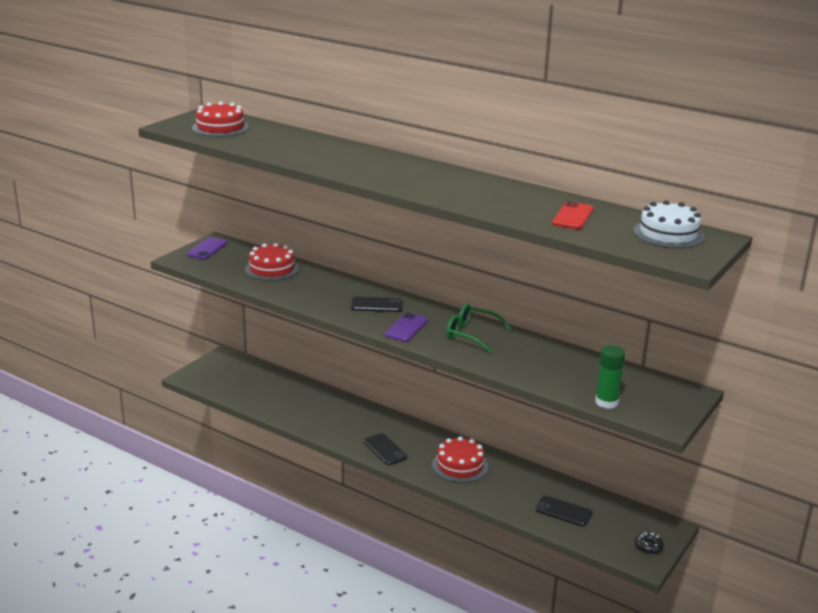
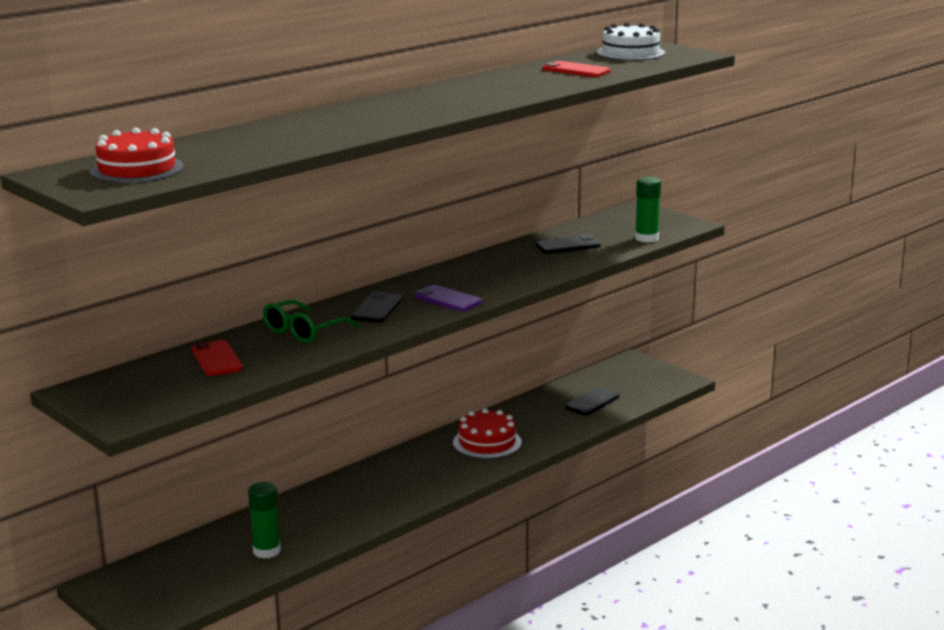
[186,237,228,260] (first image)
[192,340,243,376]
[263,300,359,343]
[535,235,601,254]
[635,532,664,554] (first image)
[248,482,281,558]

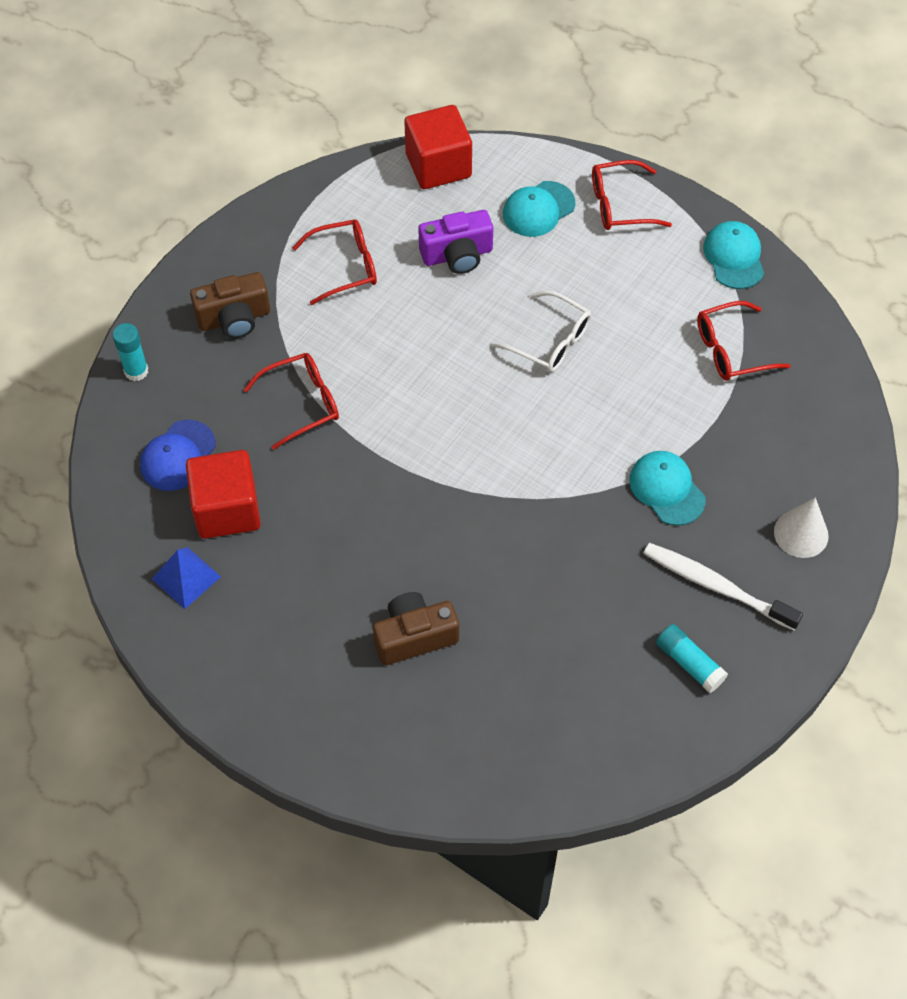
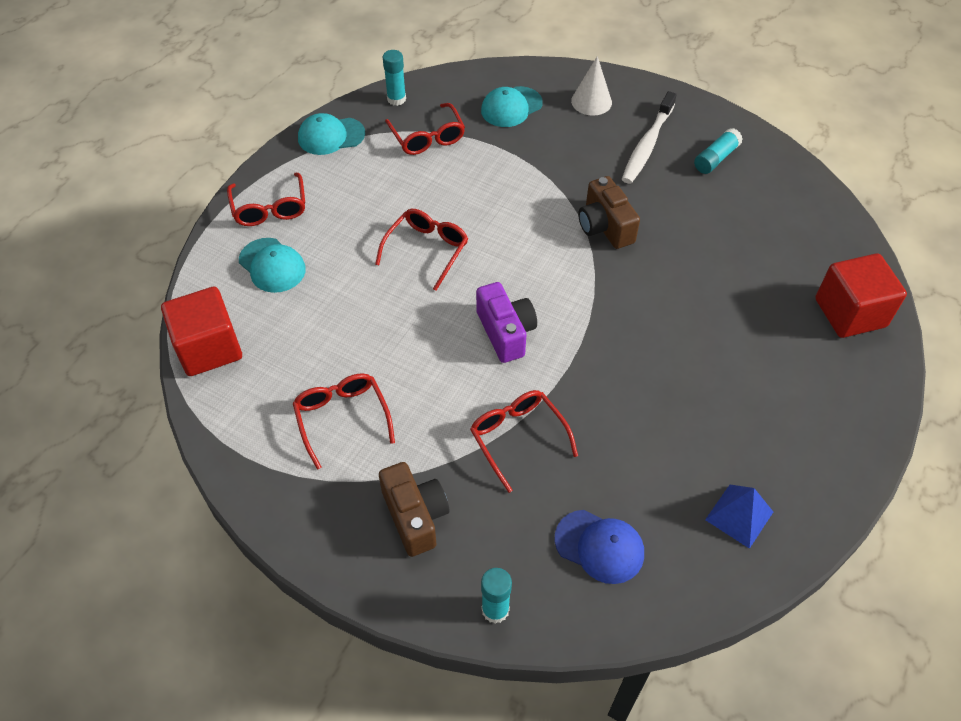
[476,282,537,363]
[375,209,468,291]
[815,253,907,338]
[481,86,543,127]
[578,176,640,249]
[383,50,406,106]

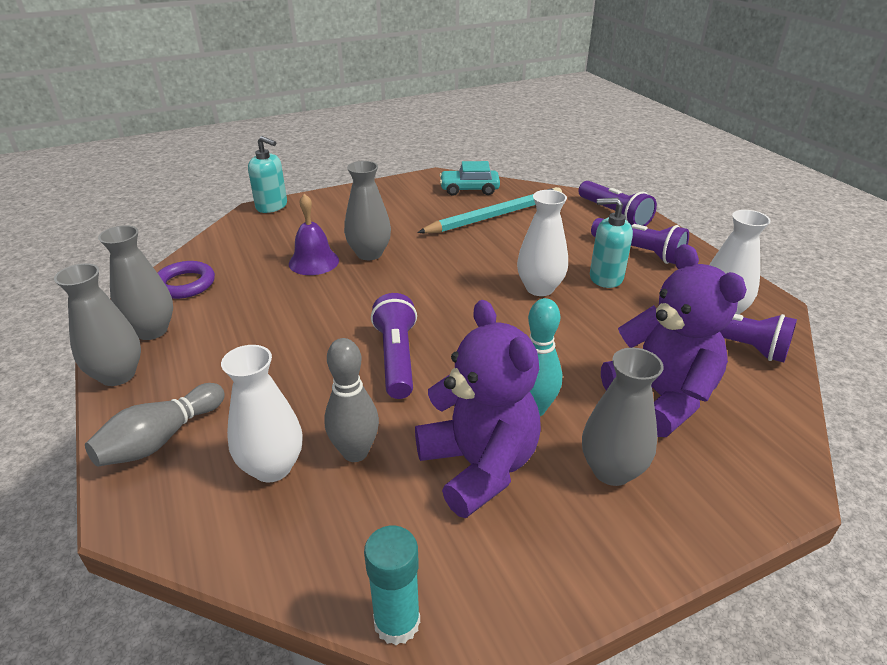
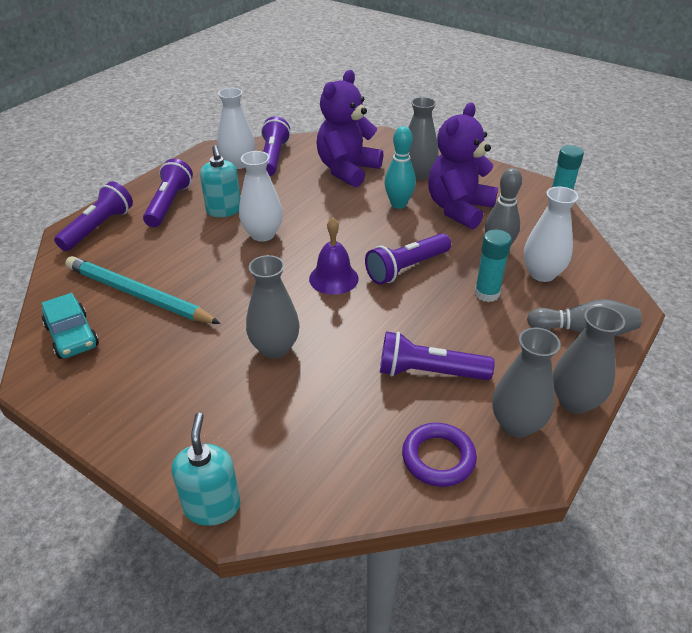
[309,217,359,295]
[474,229,512,302]
[380,331,495,380]

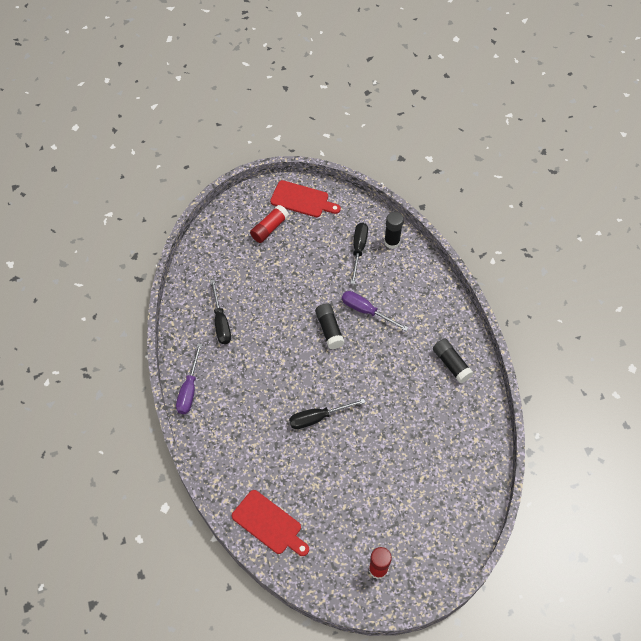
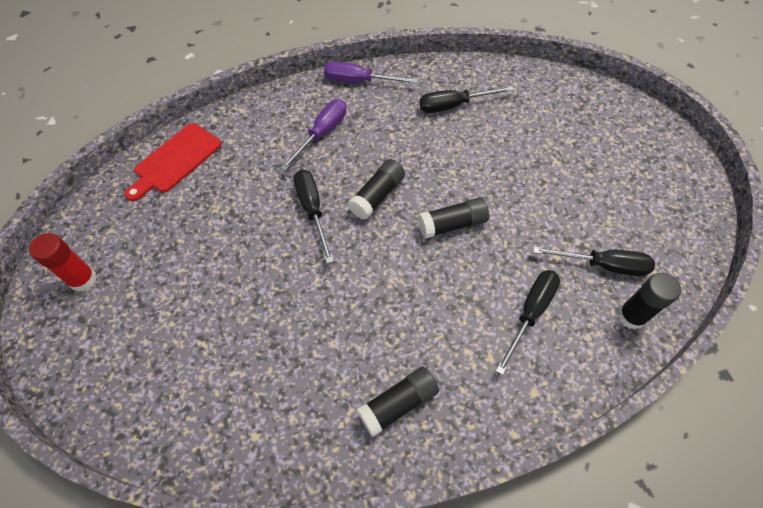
[270,180,341,217] (first image)
[250,205,289,243] (first image)
[280,99,347,171]
[348,159,405,220]
[496,270,560,375]

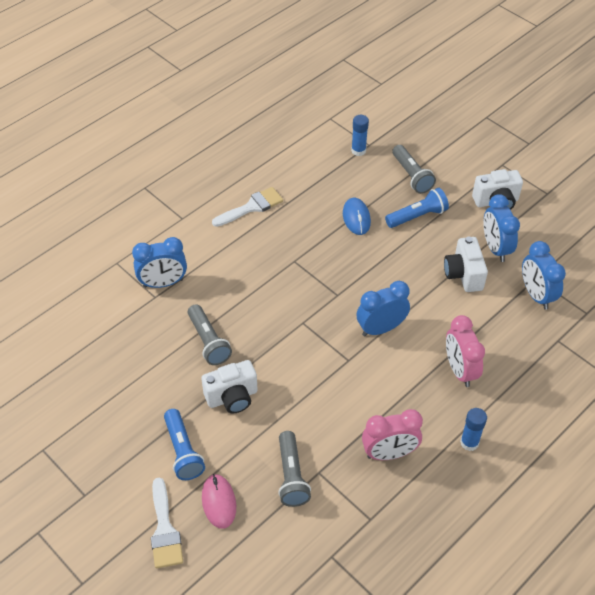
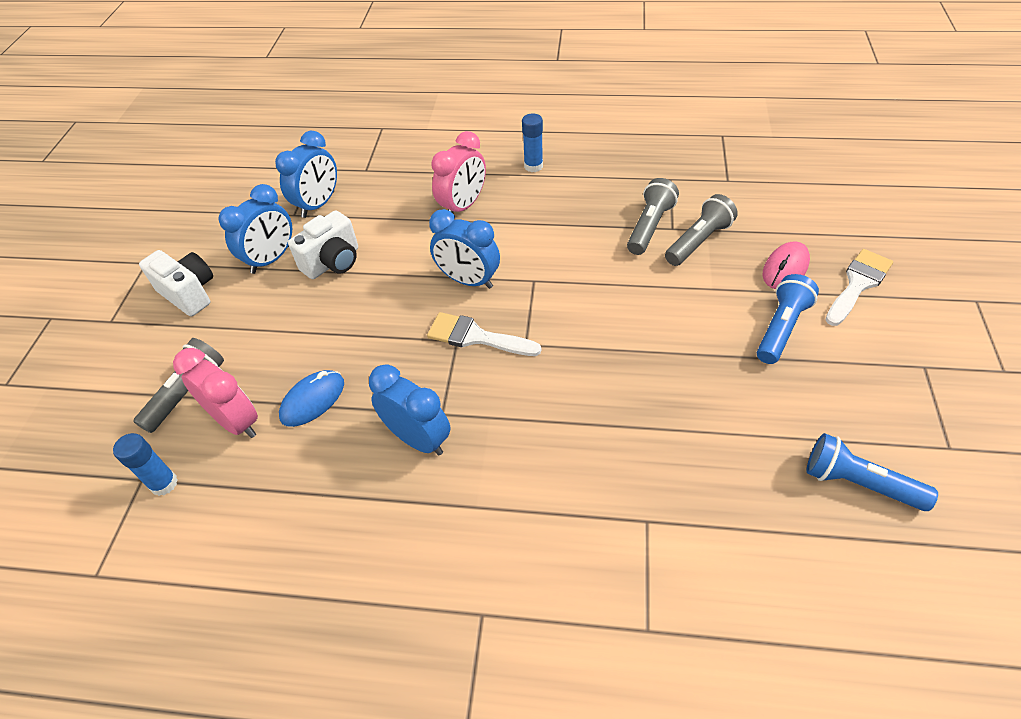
[427,312,542,356]
[806,433,938,511]
[369,364,451,456]
[627,178,679,255]
[201,360,258,413] (first image)
[173,348,258,438]

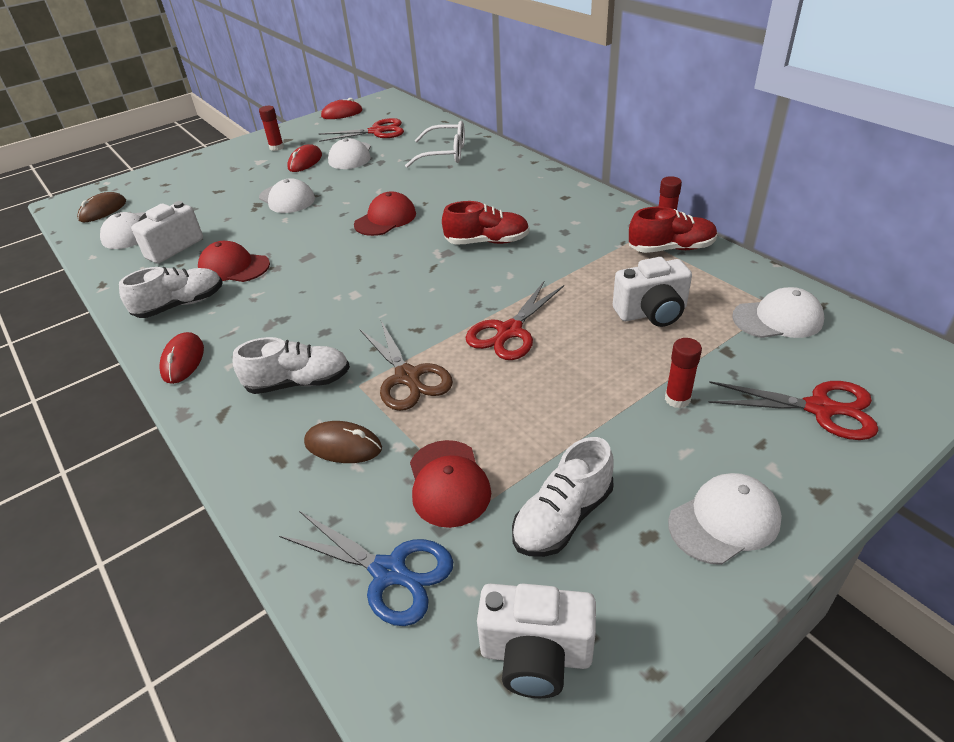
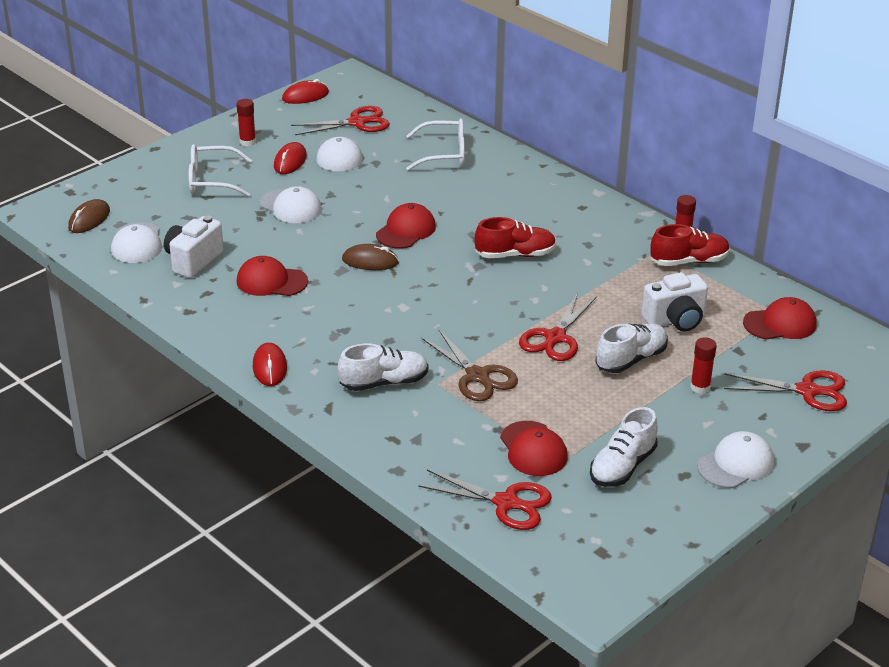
[595,323,668,373]
[743,297,817,340]
[342,244,399,270]
[418,470,552,530]
[477,583,596,698] (first image)
[189,144,252,197]

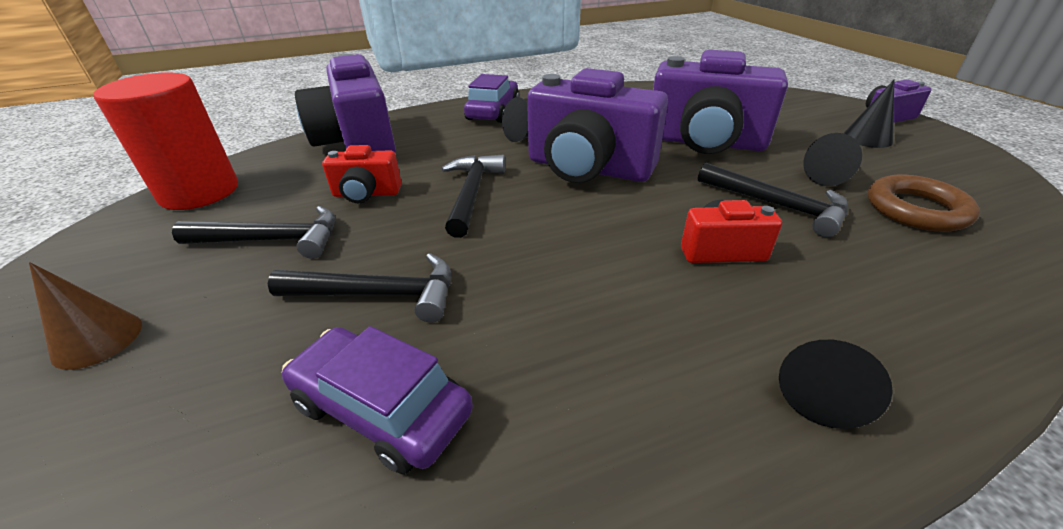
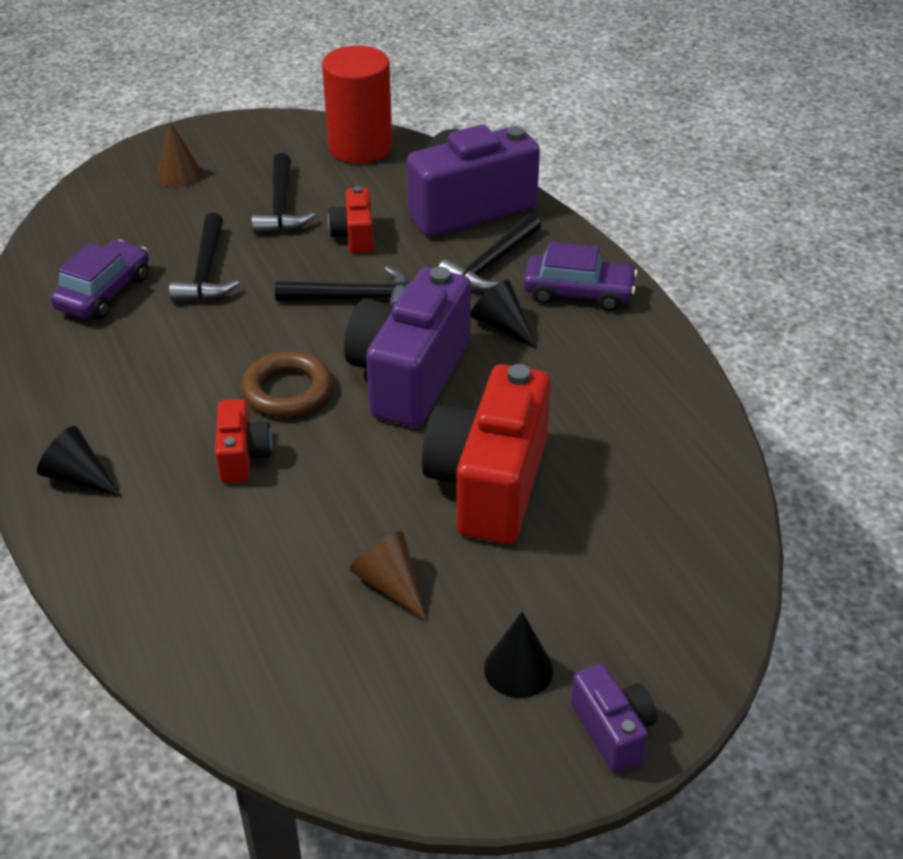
[422,364,551,544]
[350,531,427,622]
[438,213,541,291]
[241,351,332,417]

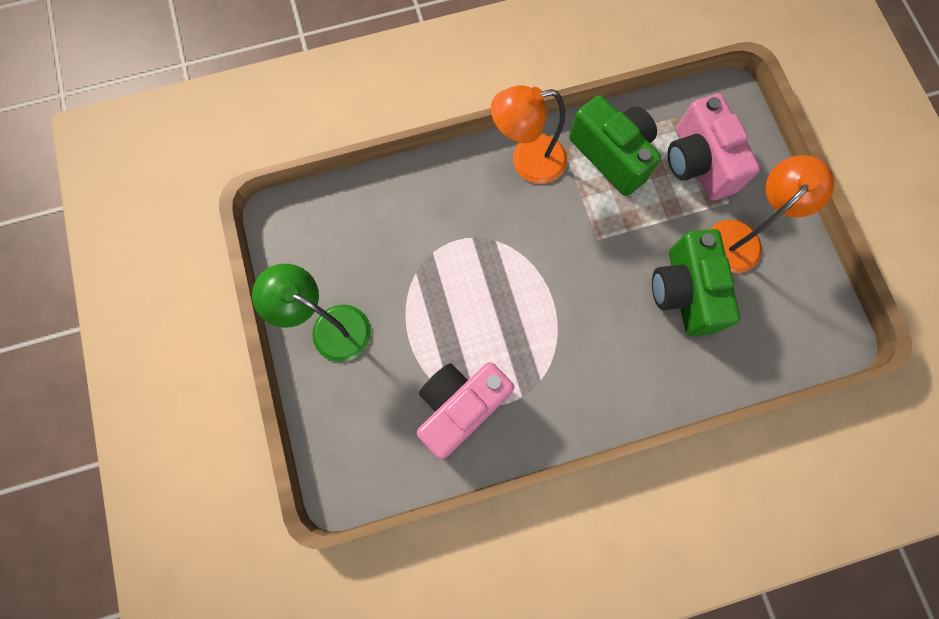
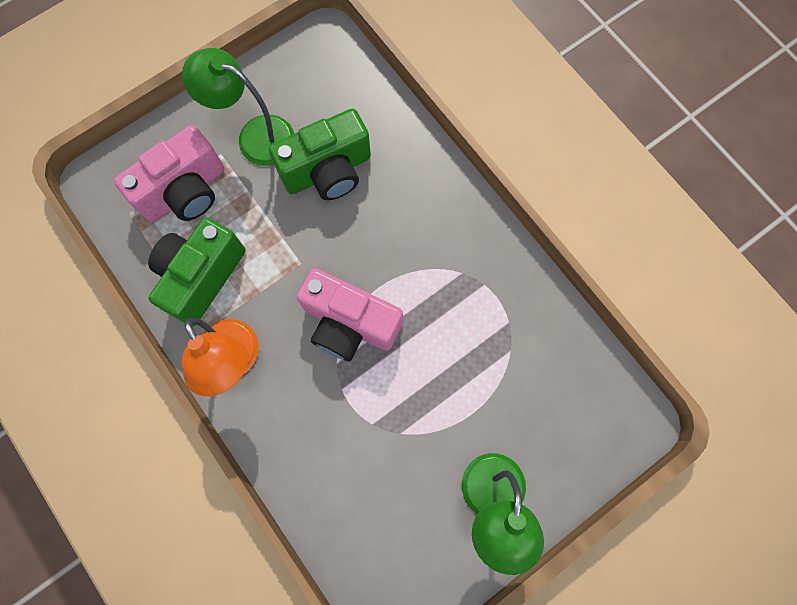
[182,48,294,166]
[297,268,403,361]

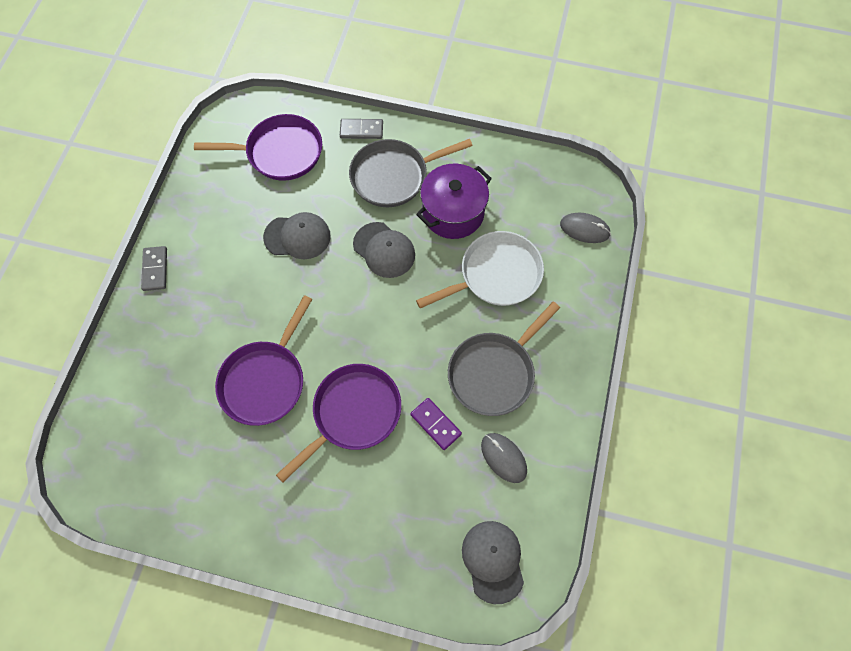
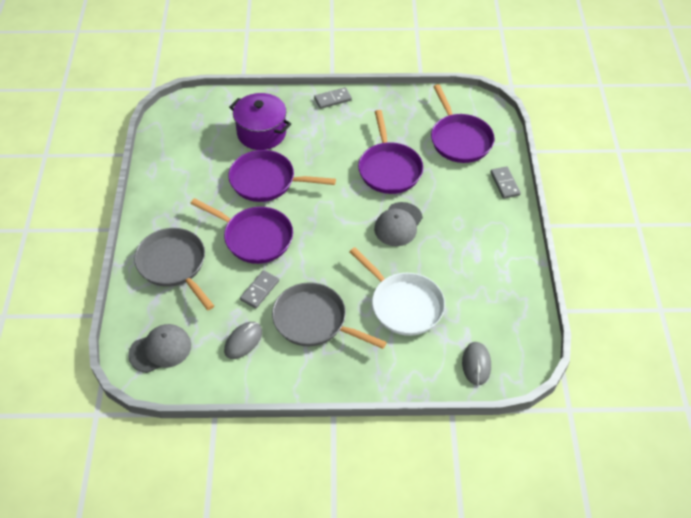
[134,228,214,310]
[229,93,291,150]
[358,110,423,194]
[240,270,279,309]

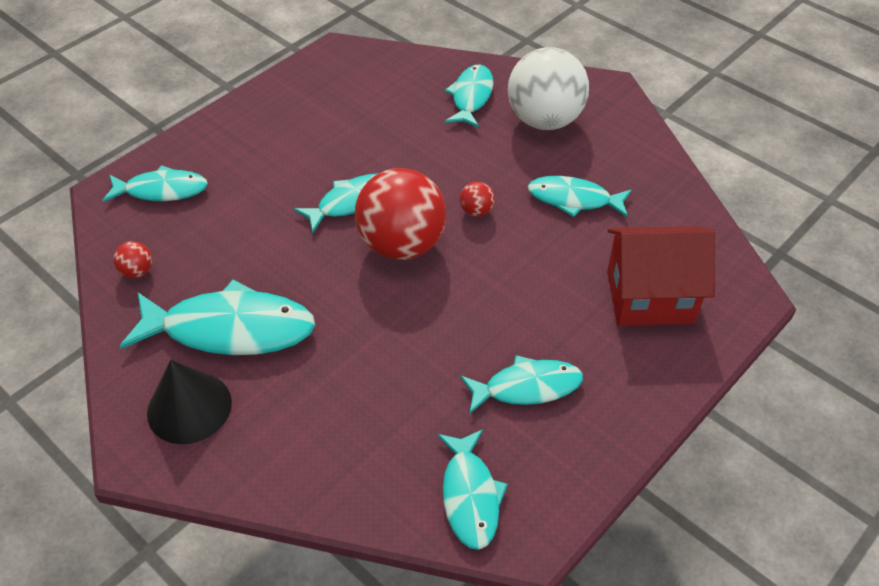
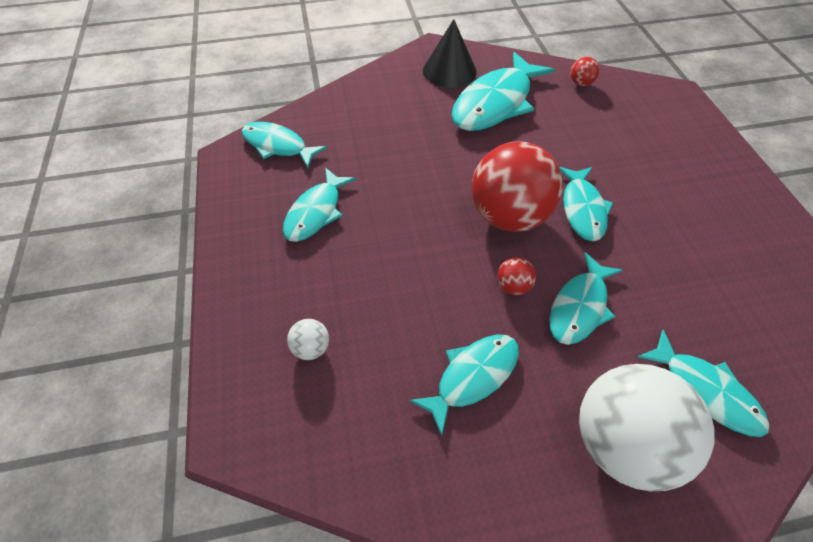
[549,252,623,345]
[287,319,329,360]

